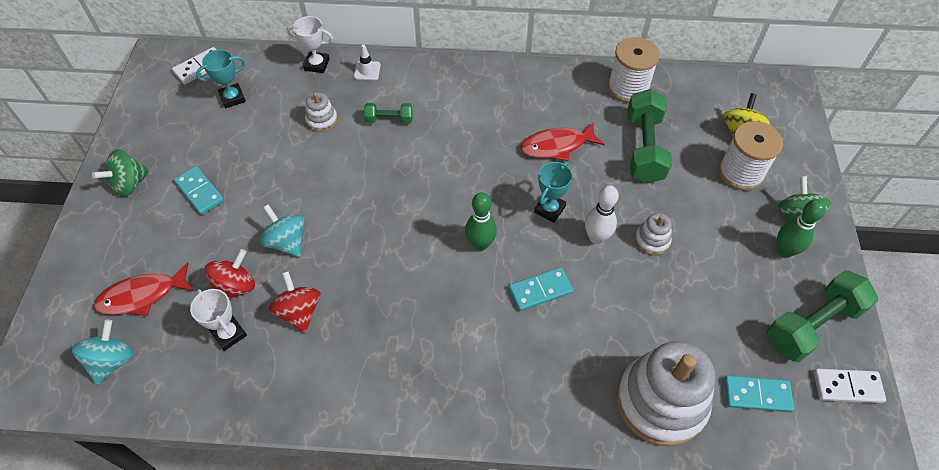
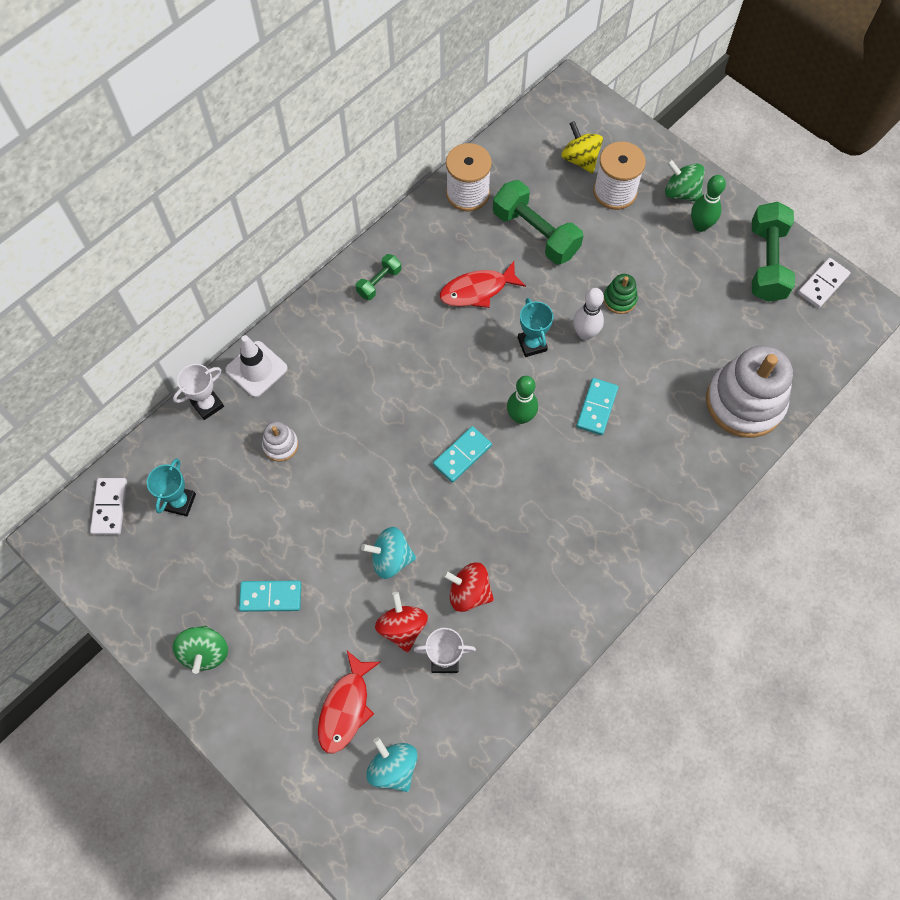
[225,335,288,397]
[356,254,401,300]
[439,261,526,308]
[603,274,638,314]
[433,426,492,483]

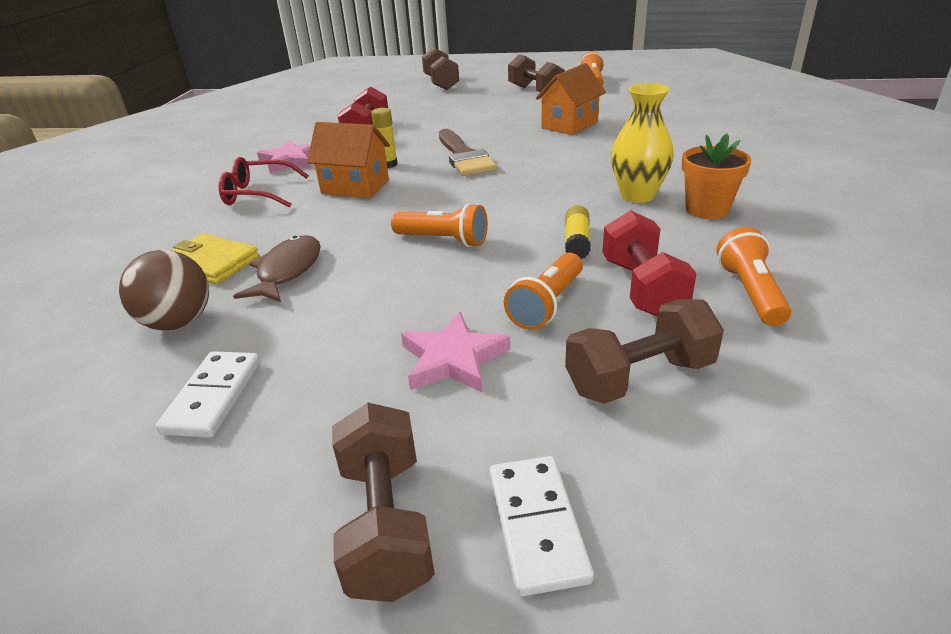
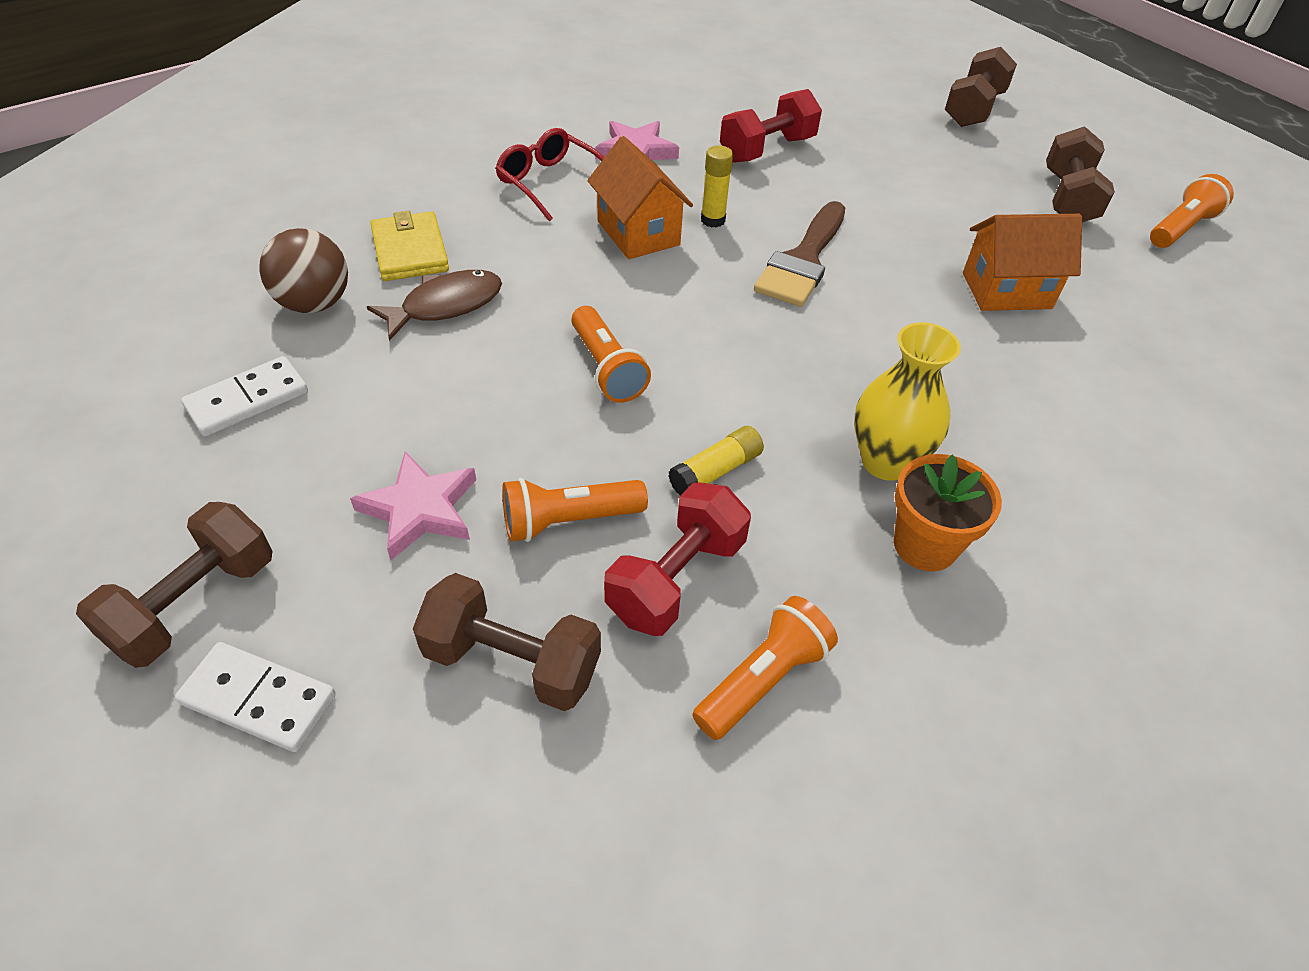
[175,642,336,752]

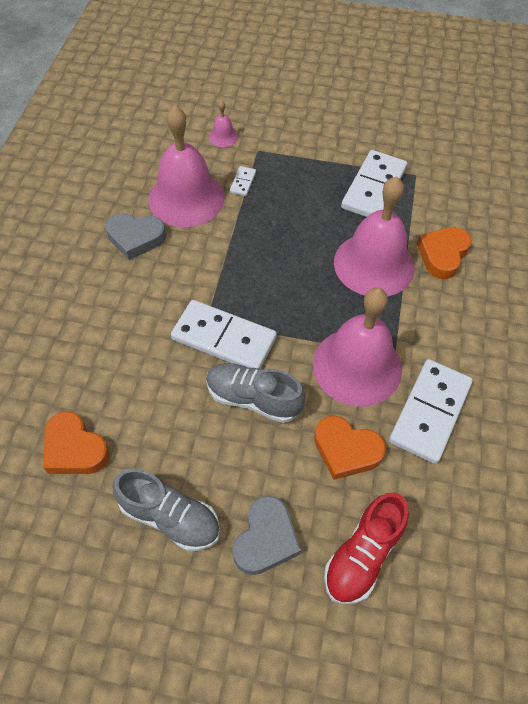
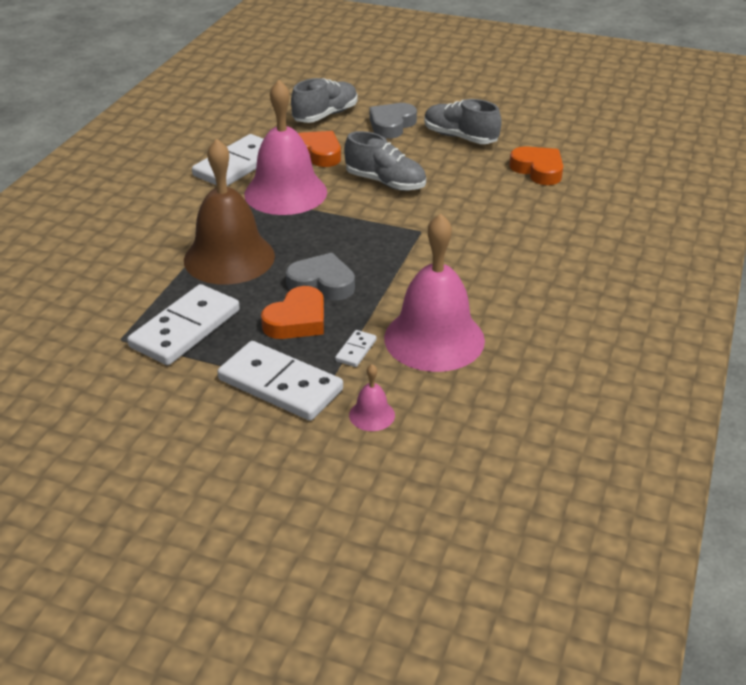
[184,138,275,285]
[286,253,355,300]
[261,286,324,339]
[217,341,343,421]
[291,78,357,123]

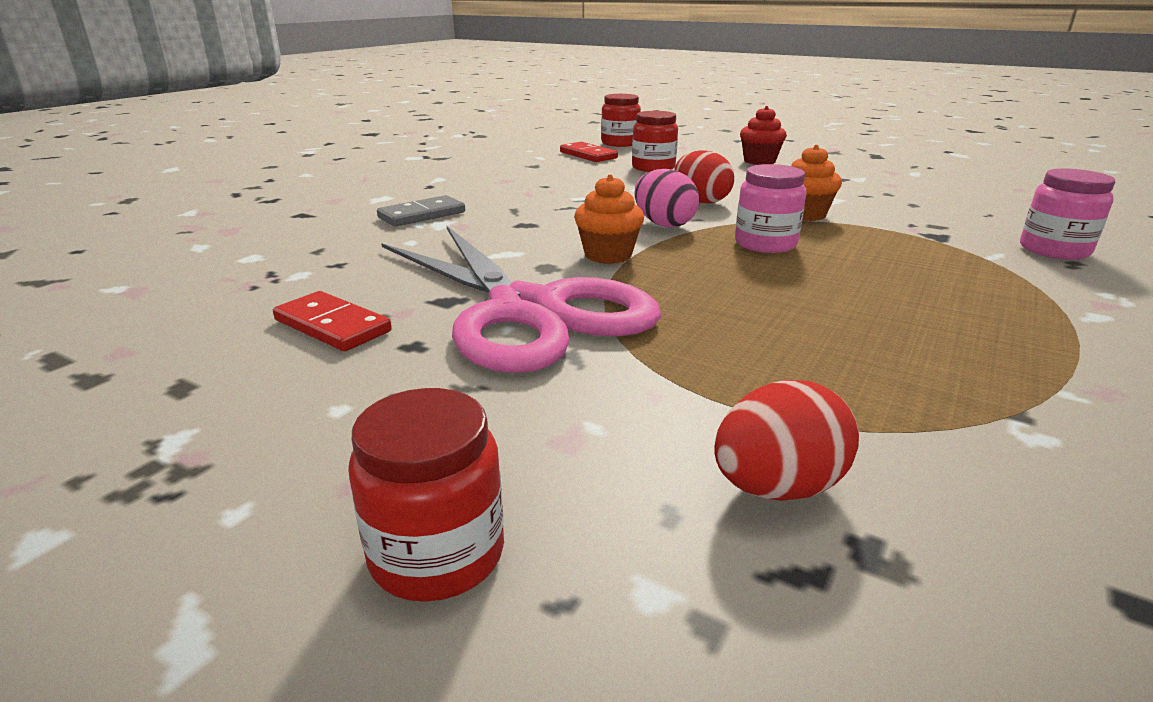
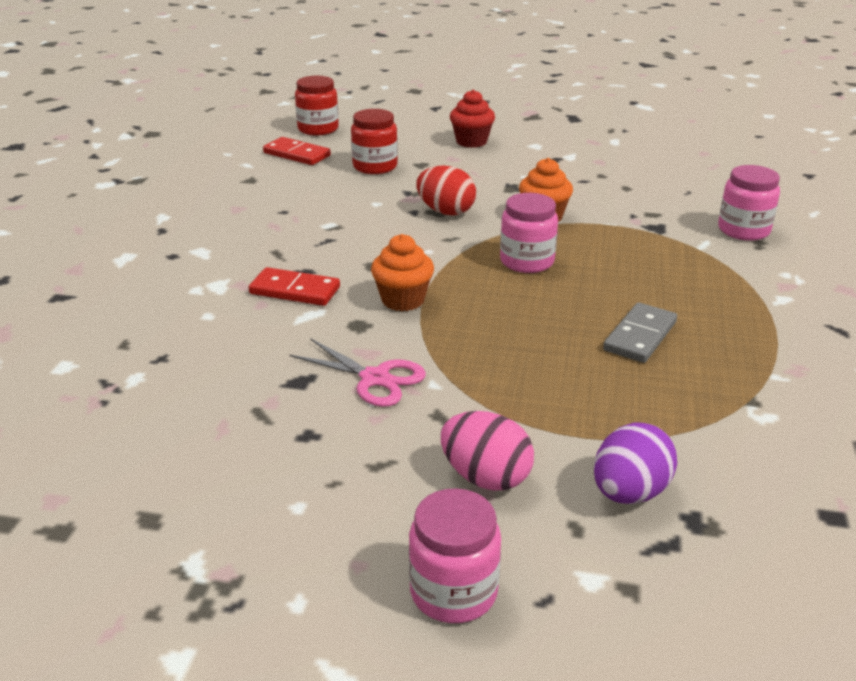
[441,411,534,490]
[603,303,677,363]
[290,338,426,407]
[248,267,340,306]
[594,423,677,504]
[409,488,501,623]

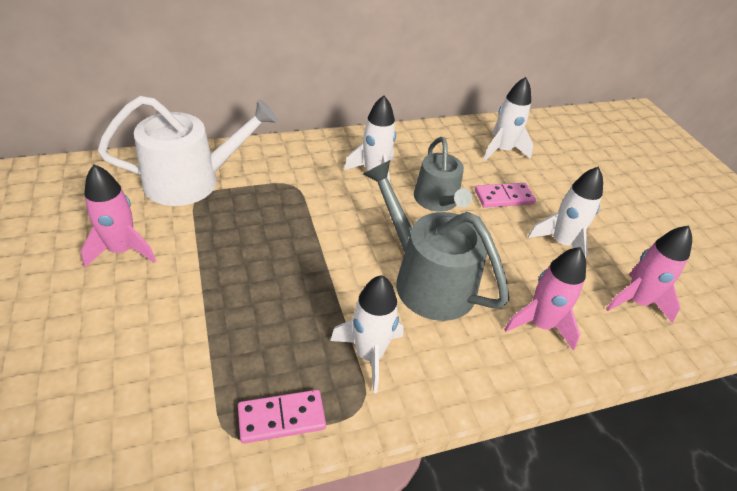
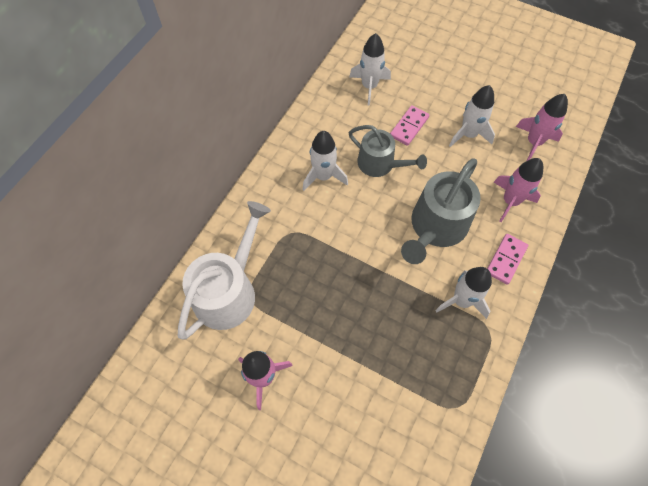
[401,158,481,264]
[487,234,528,285]

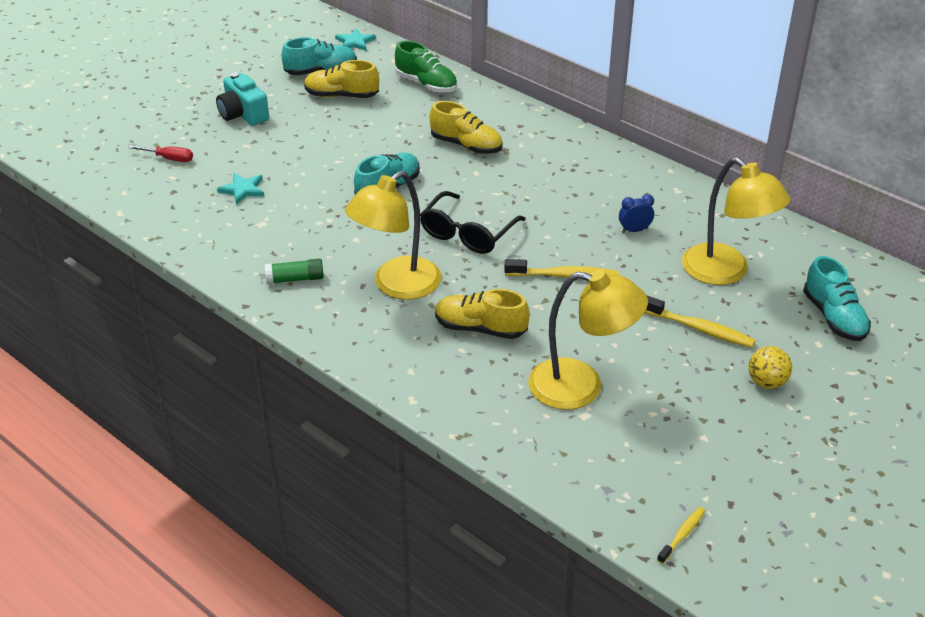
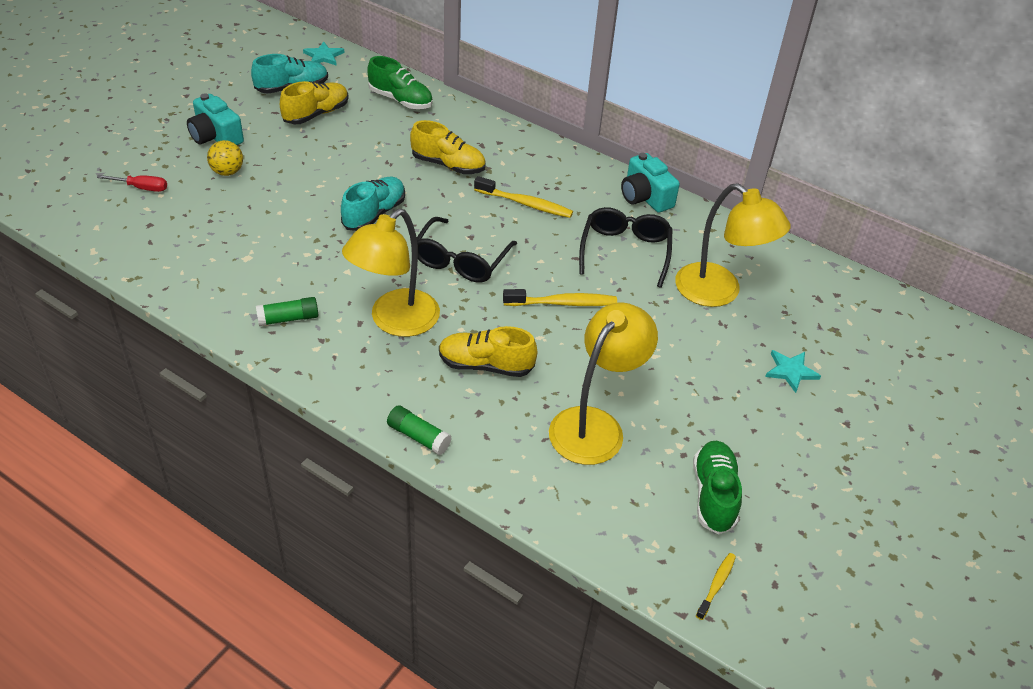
[280,81,349,124]
[765,350,821,393]
[579,207,673,288]
[803,256,871,341] (first image)
[549,302,658,465]
[474,176,573,218]
[207,140,243,176]
[621,153,680,213]
[387,405,452,455]
[693,441,742,535]

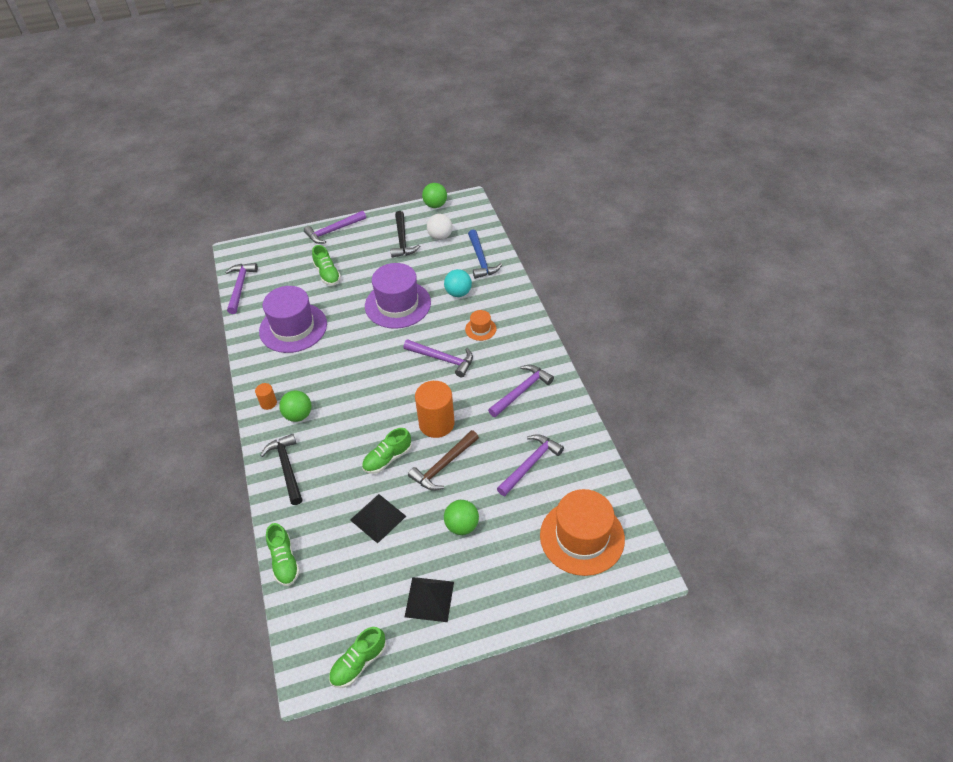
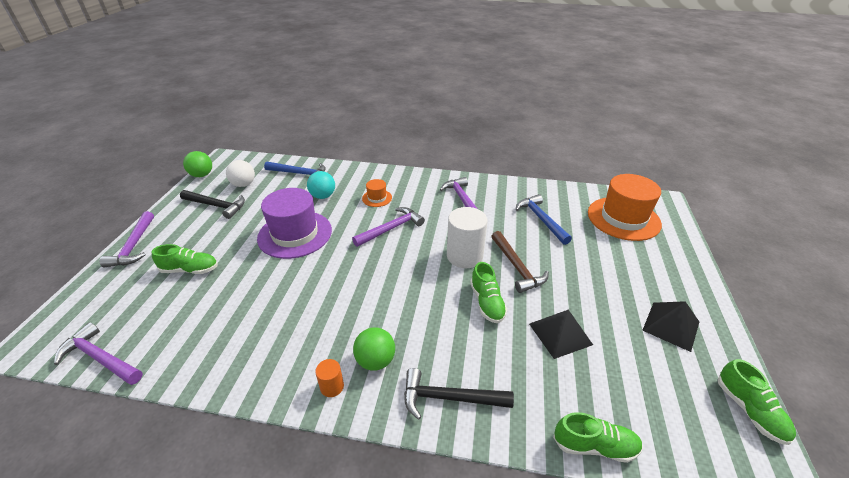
[259,286,327,353] (first image)
[447,207,488,268]
[516,194,572,245]
[444,500,479,535] (first image)

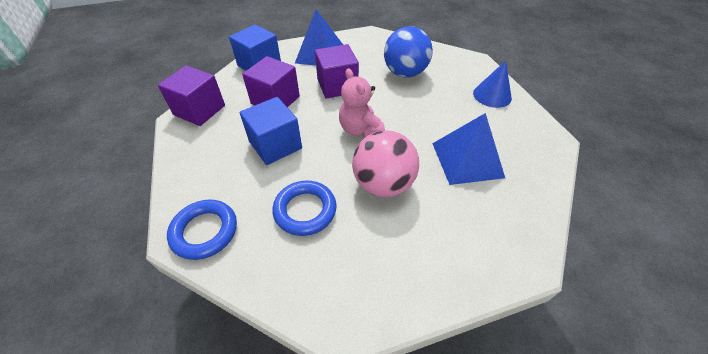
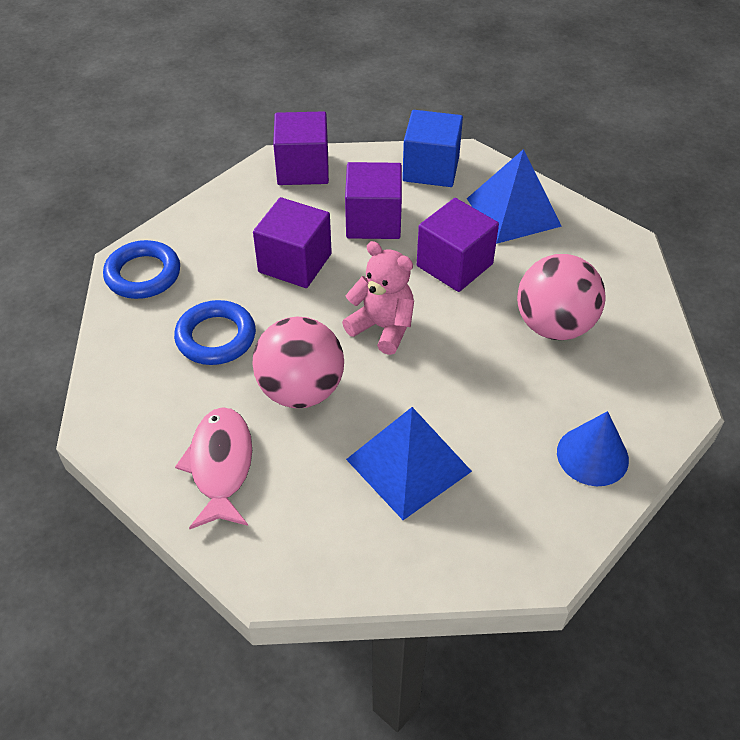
[517,254,605,340]
[342,241,414,355]
[253,197,332,288]
[175,407,252,529]

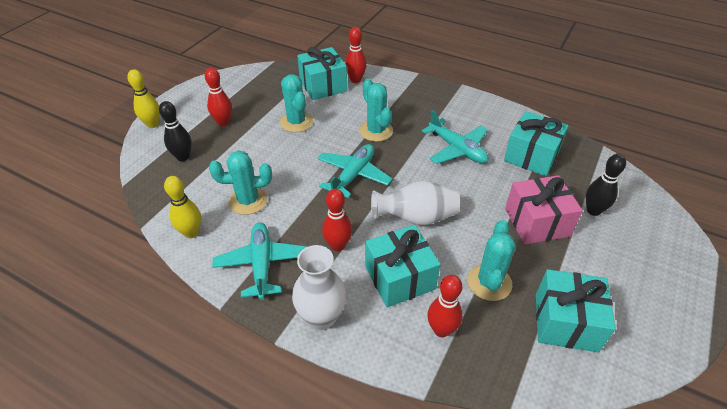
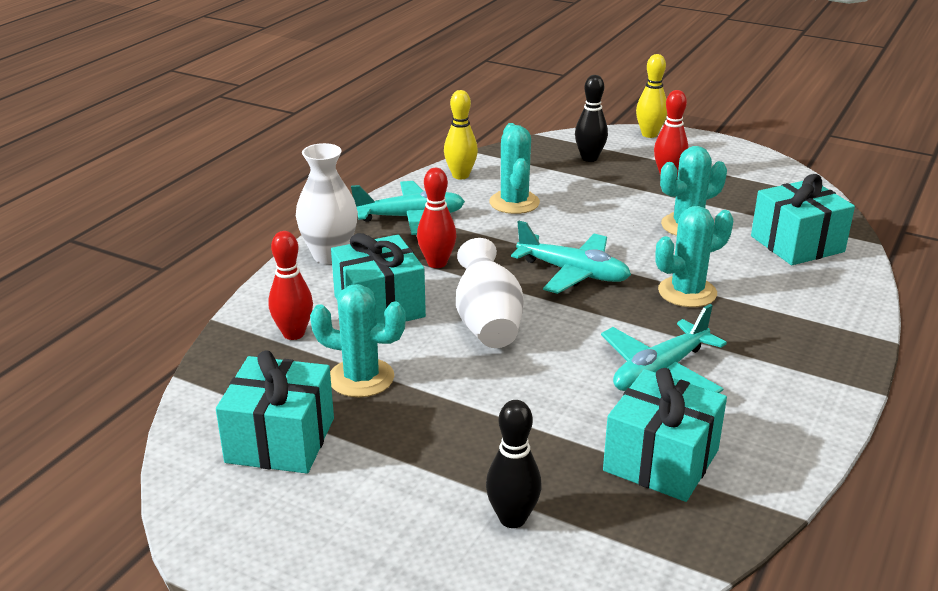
[345,27,367,83] (first image)
[505,175,583,245] (first image)

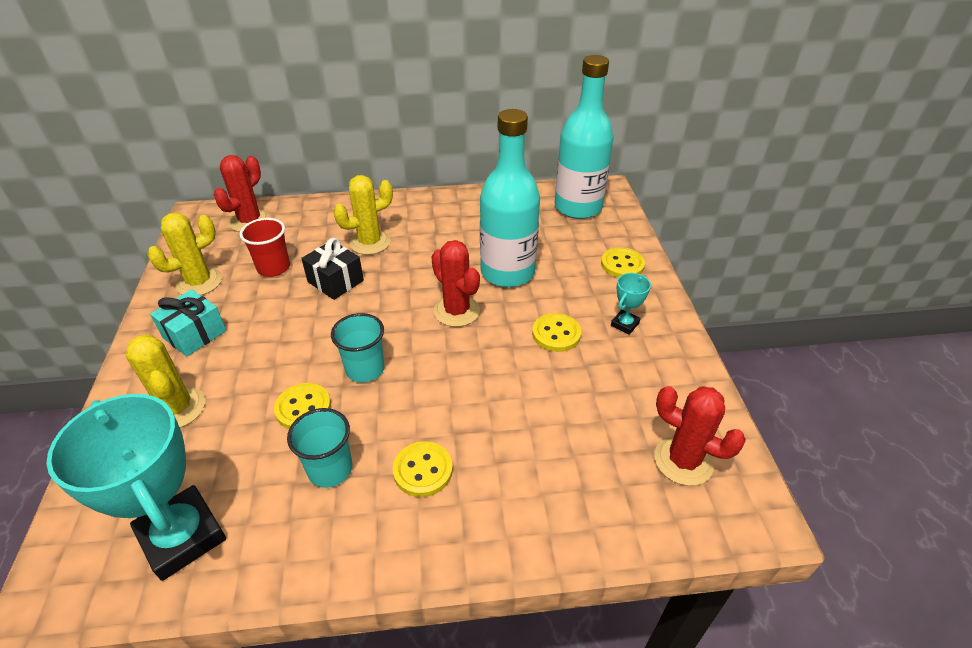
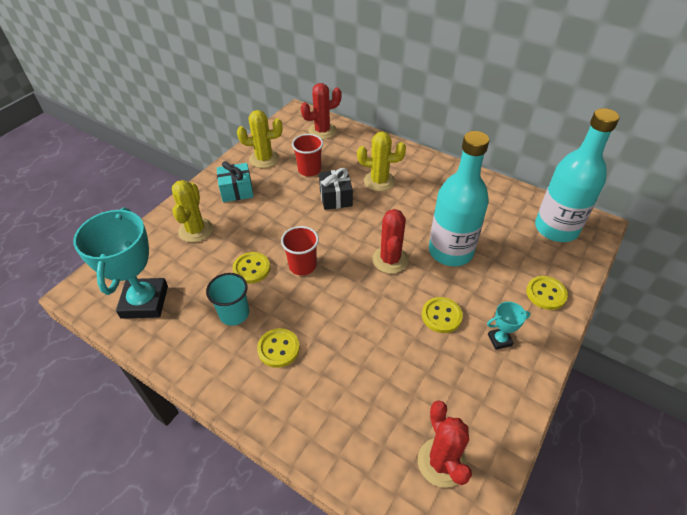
[281,226,319,275]

